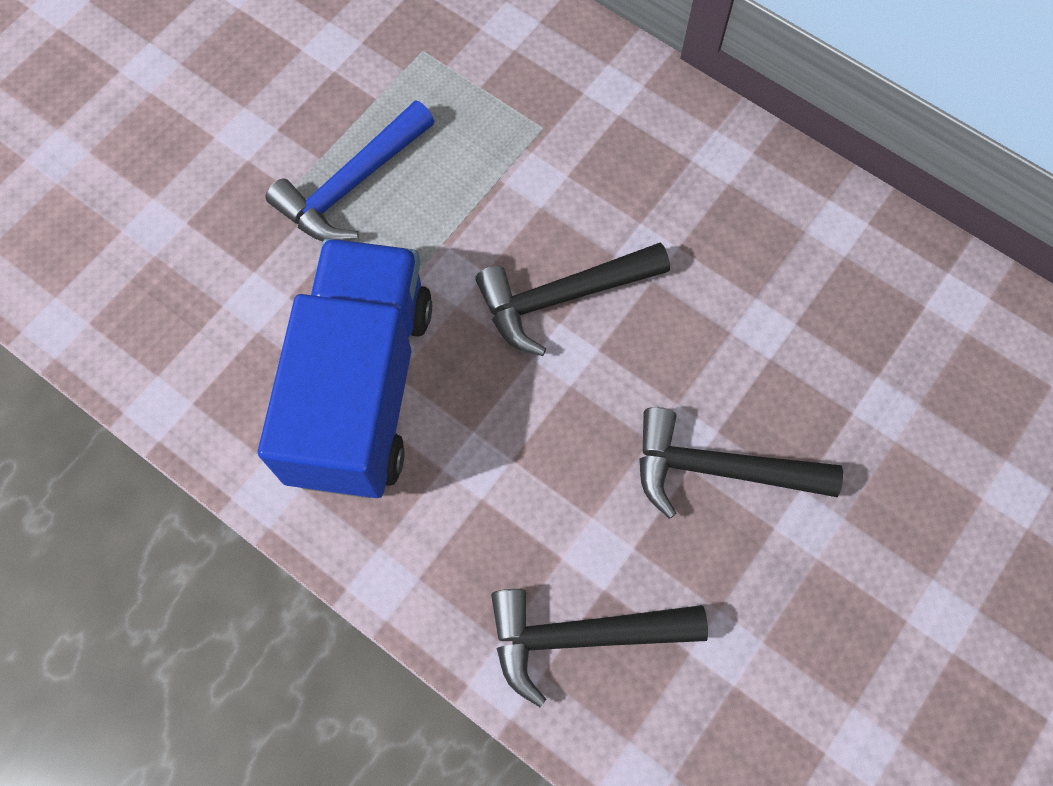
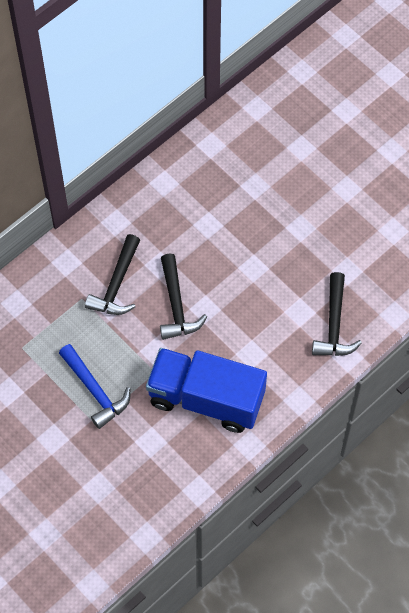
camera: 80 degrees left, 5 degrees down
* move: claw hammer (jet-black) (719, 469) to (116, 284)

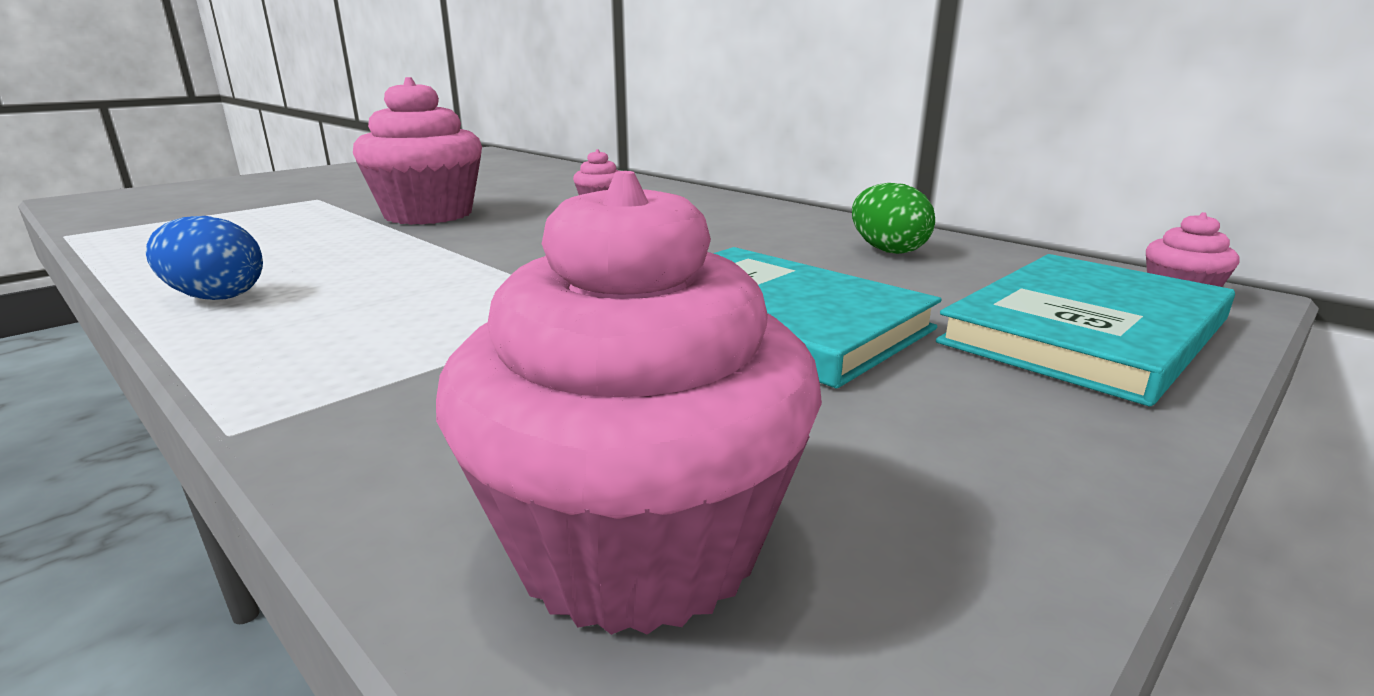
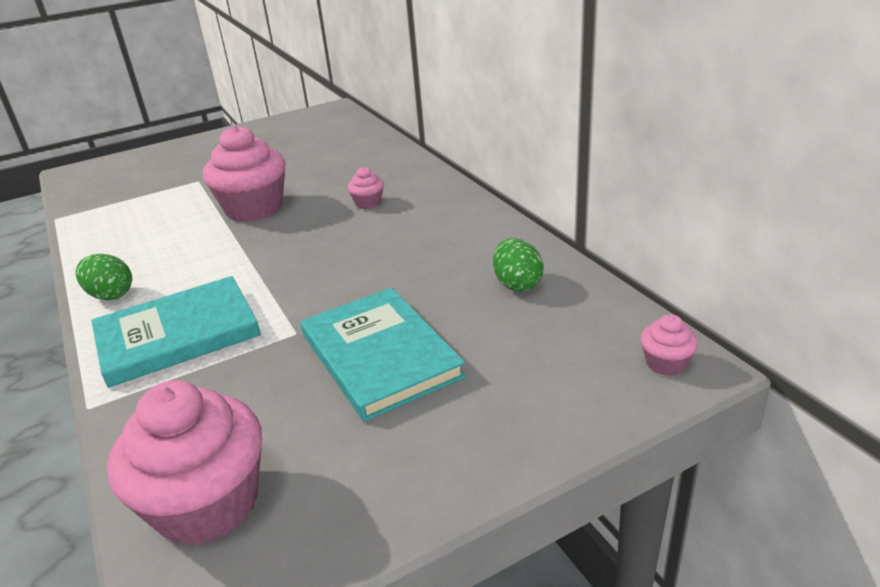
camera: 20 degrees right, 10 degrees up
* move: hardback (turquoise) (1085, 331) to (177, 334)
* recolor: egg shape (royal blue) (216, 297) to egg shape (leaf-green) (111, 295)

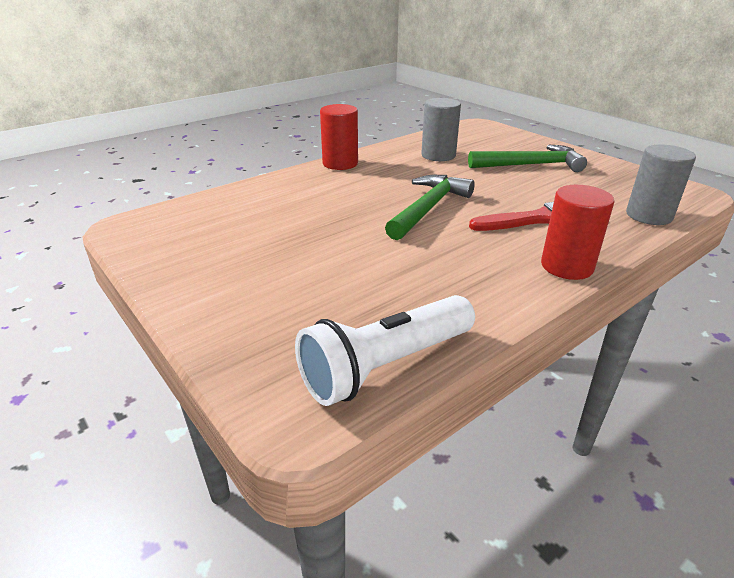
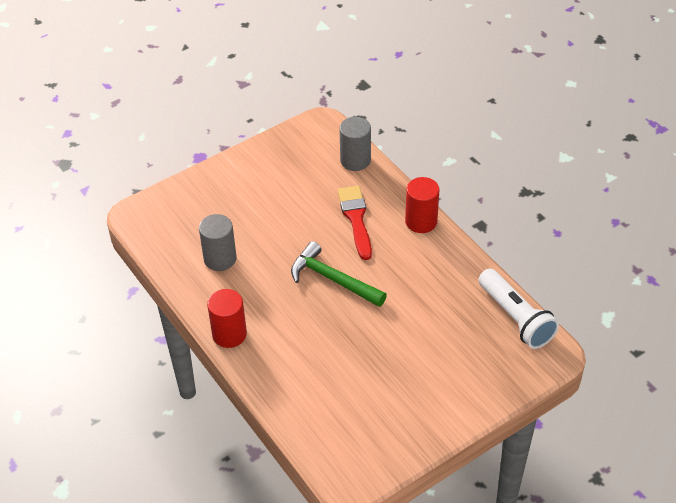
camera: 85 degrees left, 15 degrees up
* delete: claw hammer (leaf-green) (531, 165)

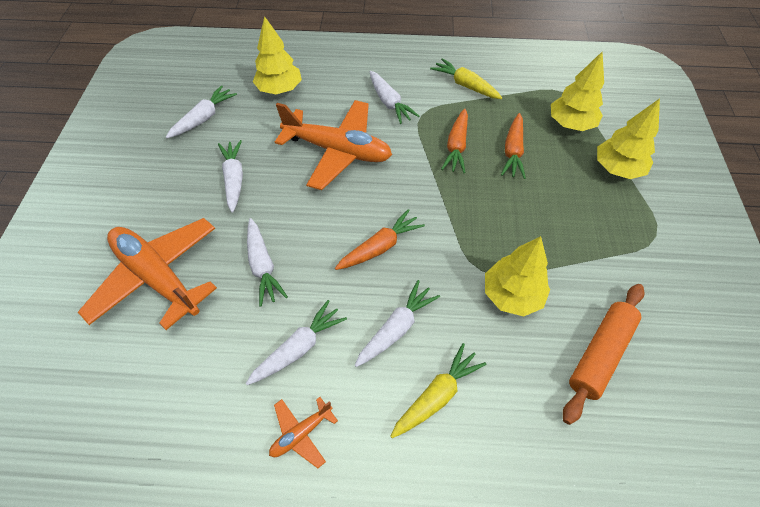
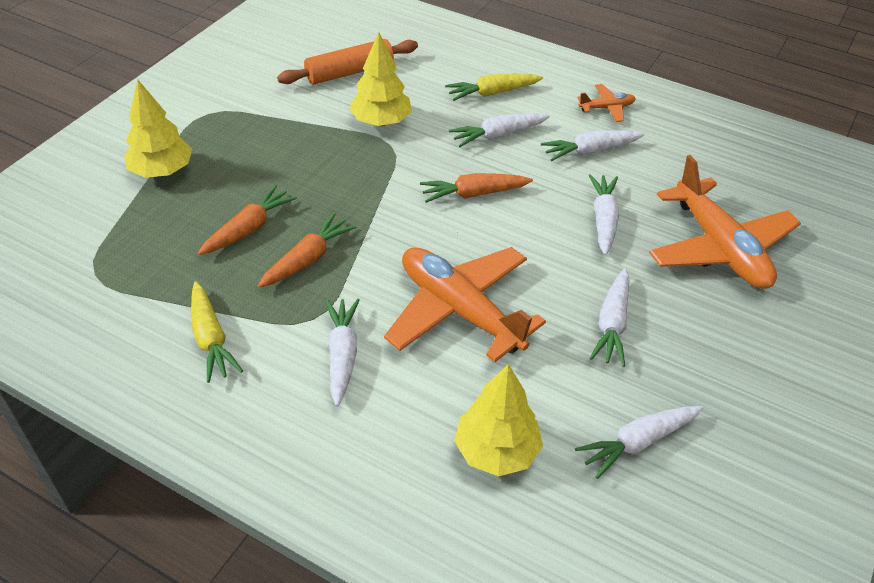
camera: 155 degrees left, 10 degrees down
* delete: tree (bright yellow) (570, 124)

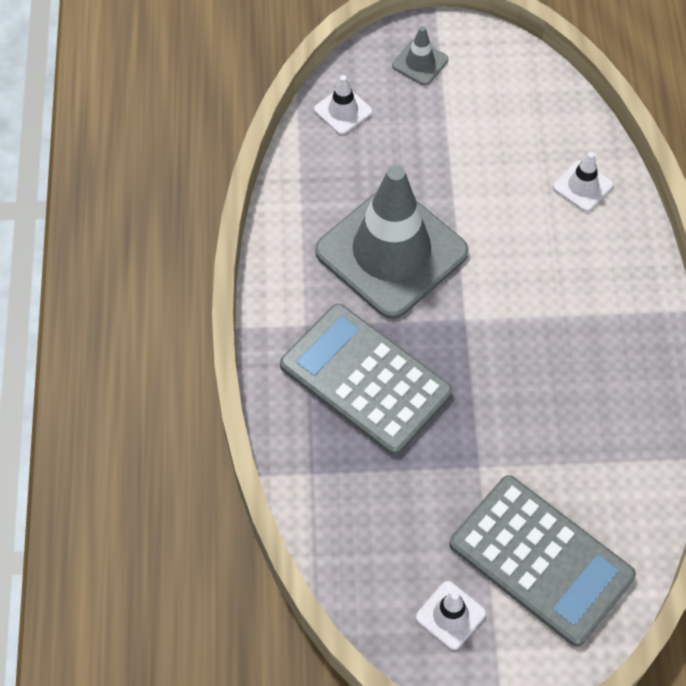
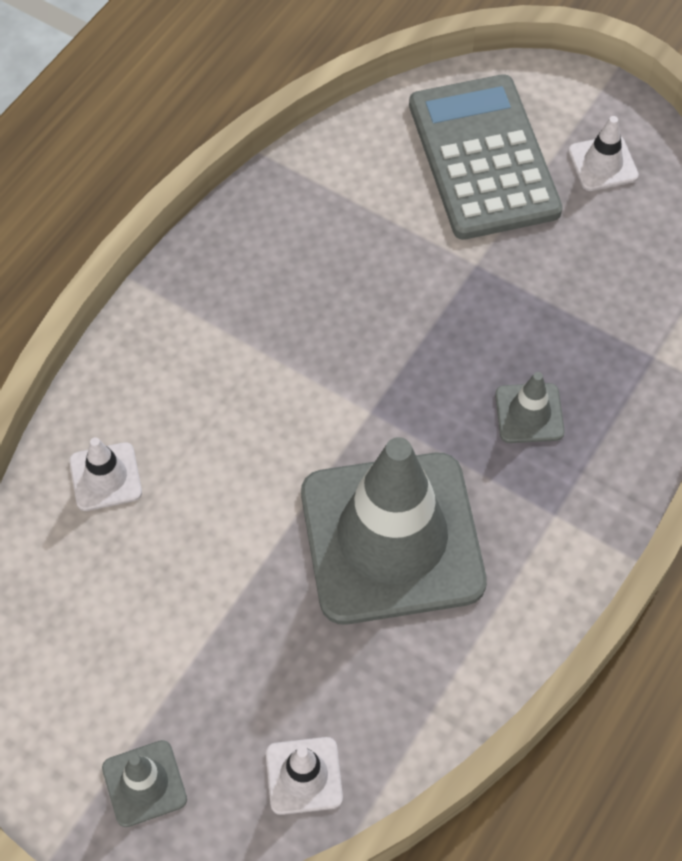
camera: 145 degrees left, 0 degrees up
* replace: adding machine (gray) (365, 379) to safety cone (gray) (529, 413)

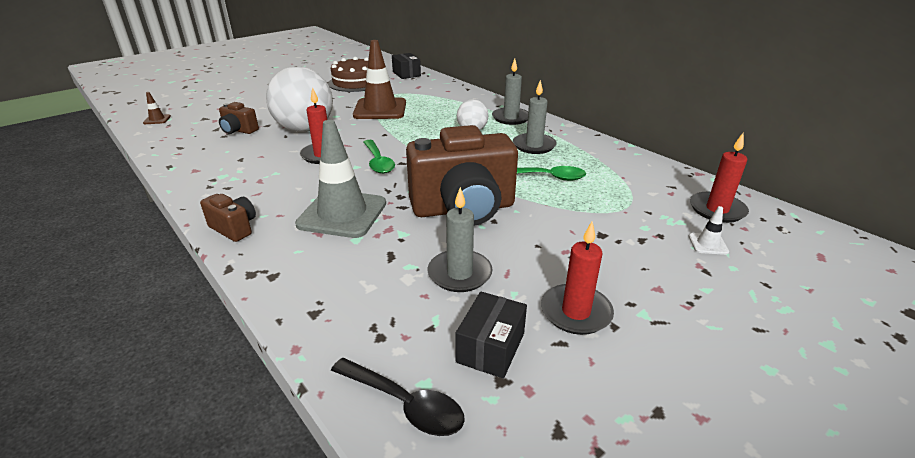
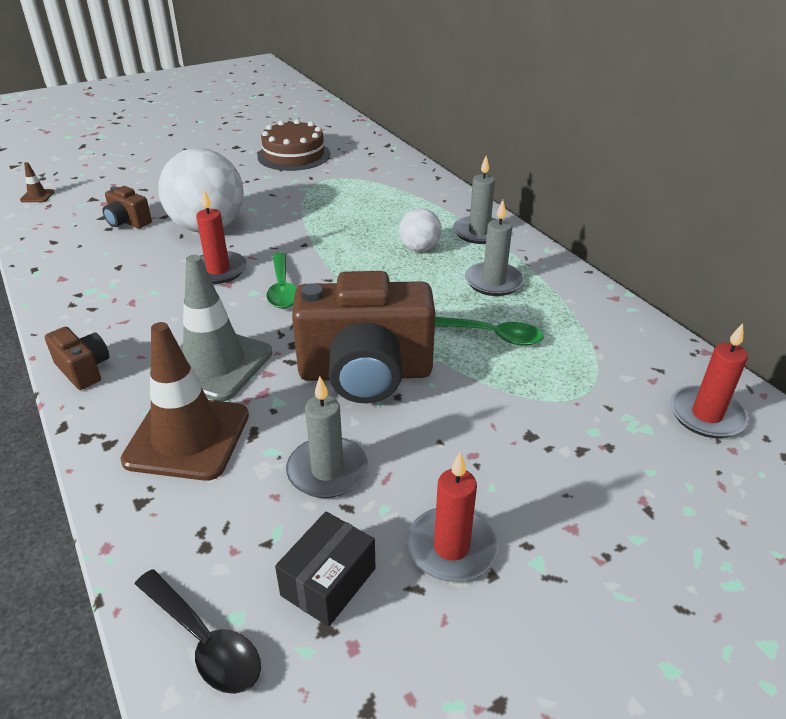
camera: 10 degrees right, 5 degrees up
* delete: box (jet-black) (406, 74)
* delete: safety cone (snow-white) (708, 244)
* move: safety cone (dark brown) (380, 109) to (187, 437)

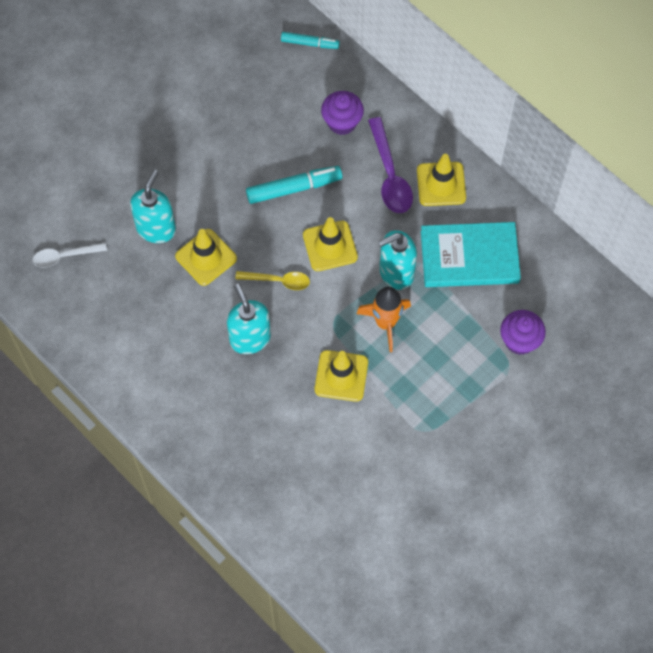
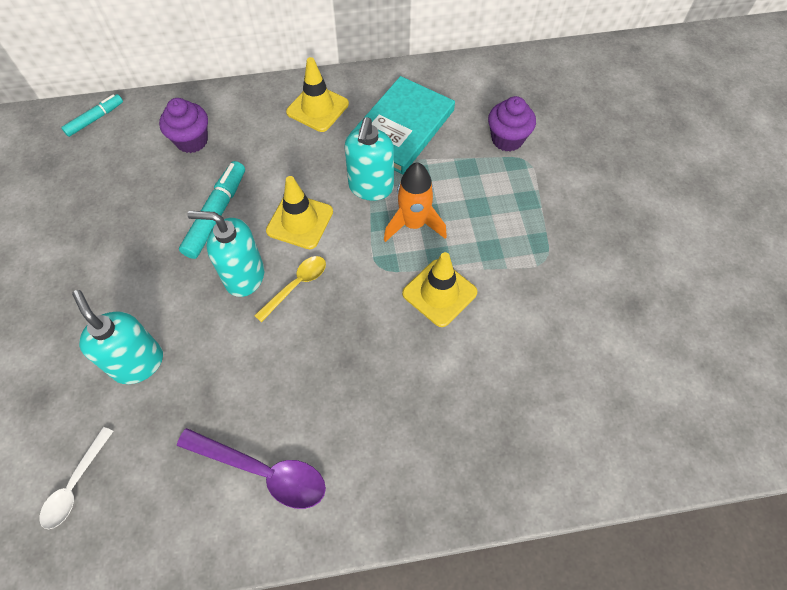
camera: 55 degrees left, 5 degrees down
* delete: safety cone (bright yellow) (206, 257)
* move: soap pump (turquoise) (250, 338) to (244, 276)
* move: tablespoon (purple) (390, 175) to (263, 471)

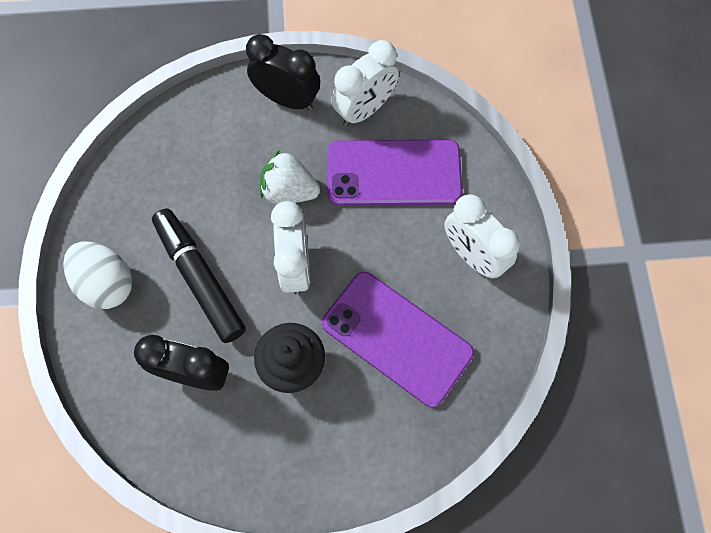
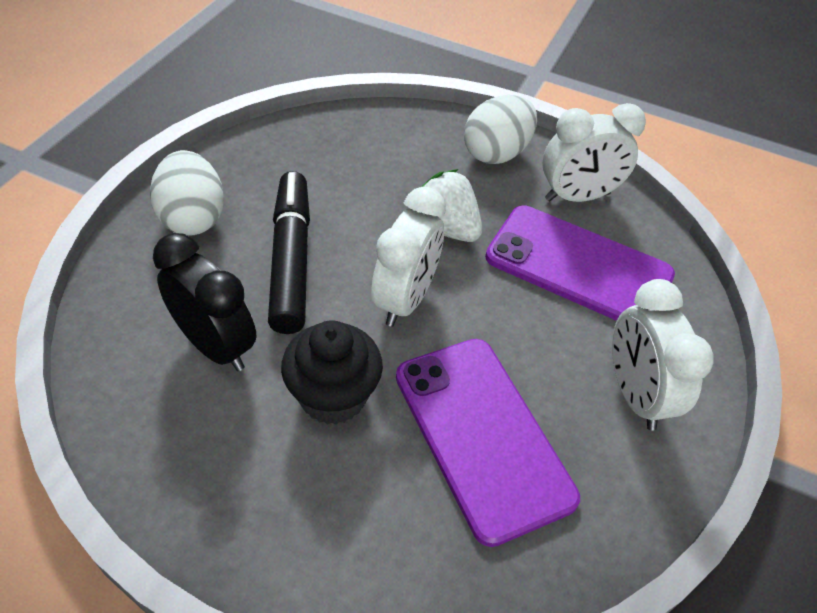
camera: 25 degrees right, 20 degrees down
* replace: clock (jet-black) (287, 99) to egg shape (snow-white) (496, 153)

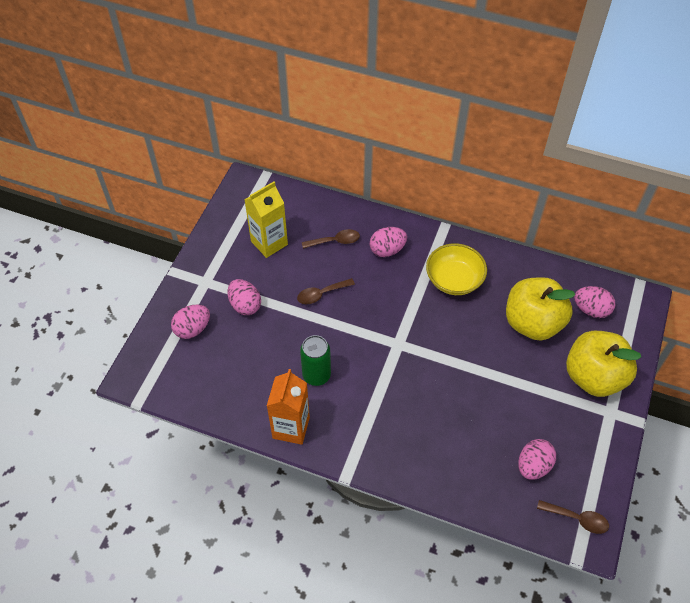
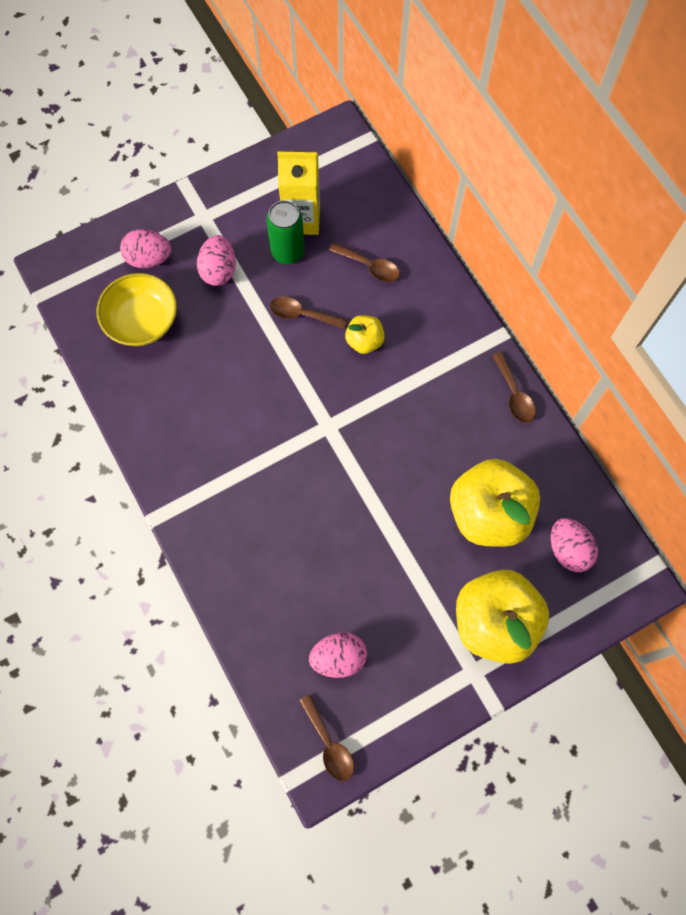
camera: 40 degrees right, 15 degrees up
* delete: juice carton (bright orange) (291, 427)
* delete: egg shape (rosy) (387, 250)
* insert: apple (bright yellow) (364, 341)
* insert: tablespoon (dark brown) (514, 394)
* move: soda can (leaf-green) (316, 375) to (288, 252)
* move: bowl (bright yellow) (454, 280) to (142, 321)

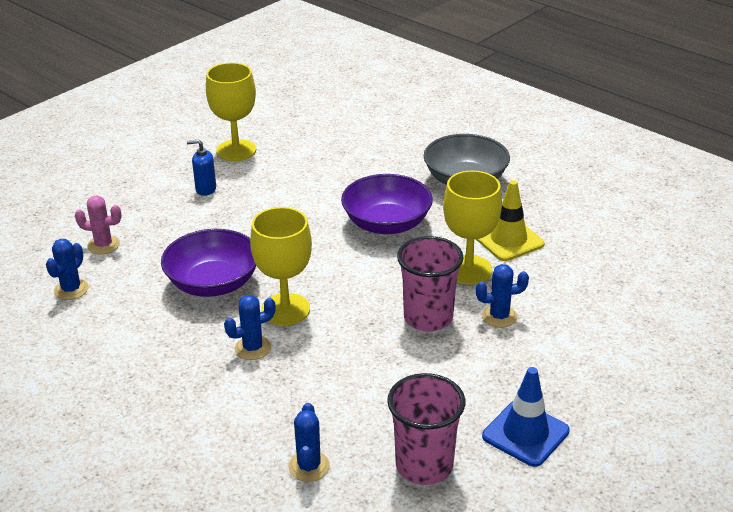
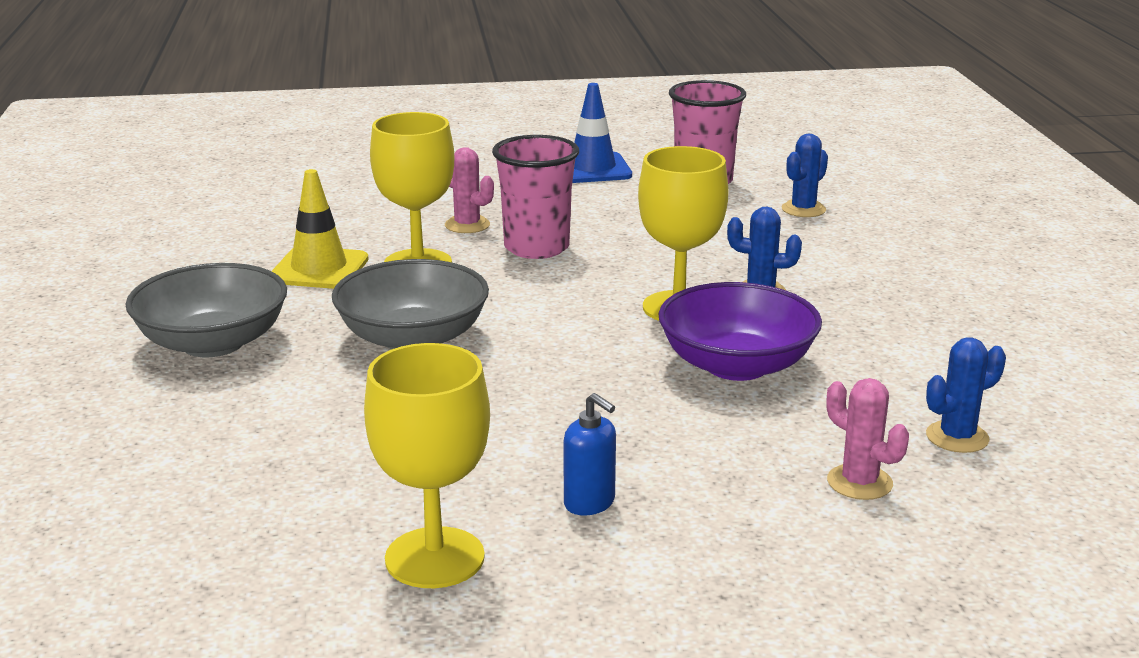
camera: 140 degrees left, 10 degrees down
* recolor: bowl (purple) (386, 224) to bowl (gray) (413, 338)
* recolor: saguaro cactus (royal blue) (499, 316) to saguaro cactus (rosy) (467, 225)

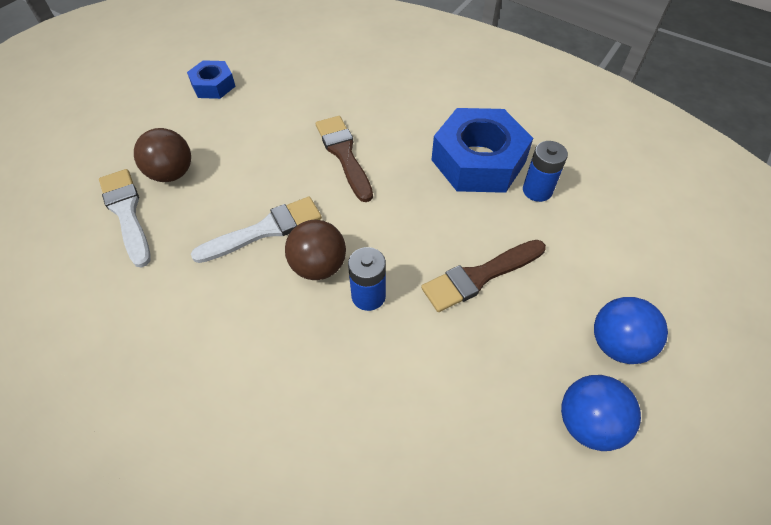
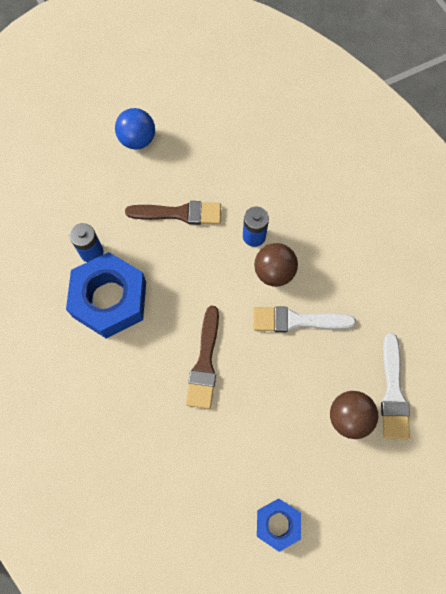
camera: 150 degrees left, 15 degrees up
* delete: play ball (royal blue) (588, 423)

